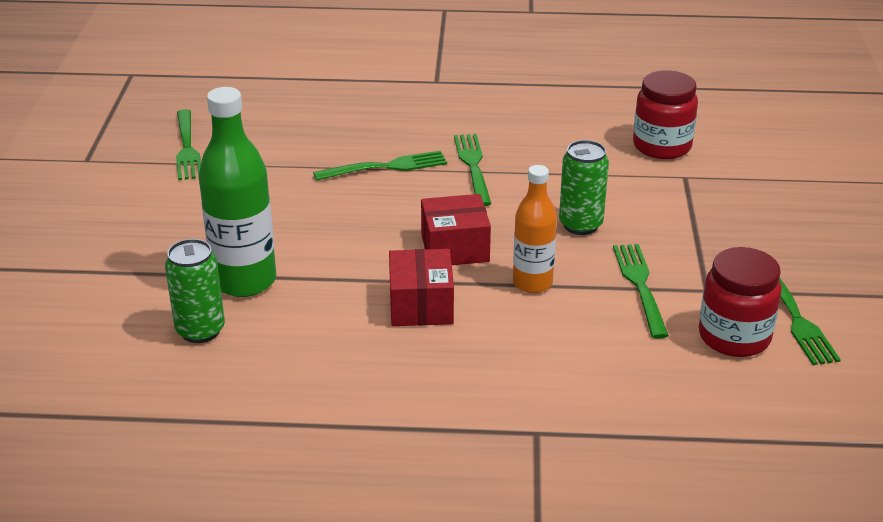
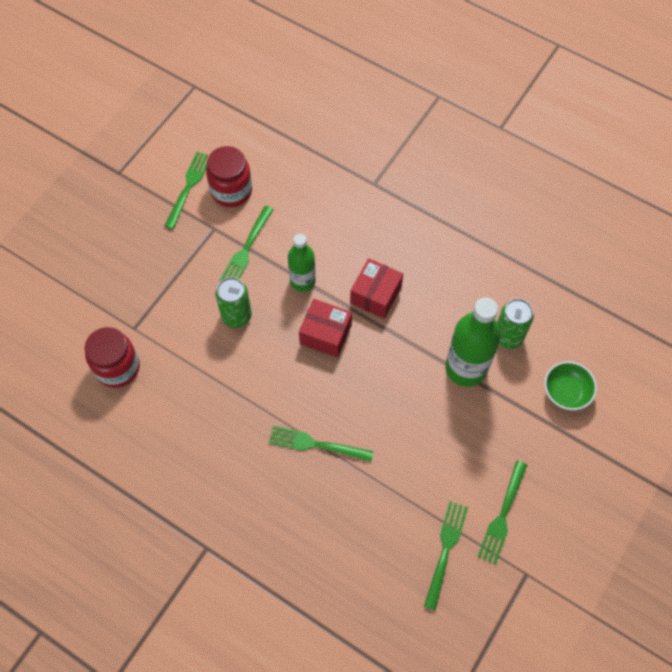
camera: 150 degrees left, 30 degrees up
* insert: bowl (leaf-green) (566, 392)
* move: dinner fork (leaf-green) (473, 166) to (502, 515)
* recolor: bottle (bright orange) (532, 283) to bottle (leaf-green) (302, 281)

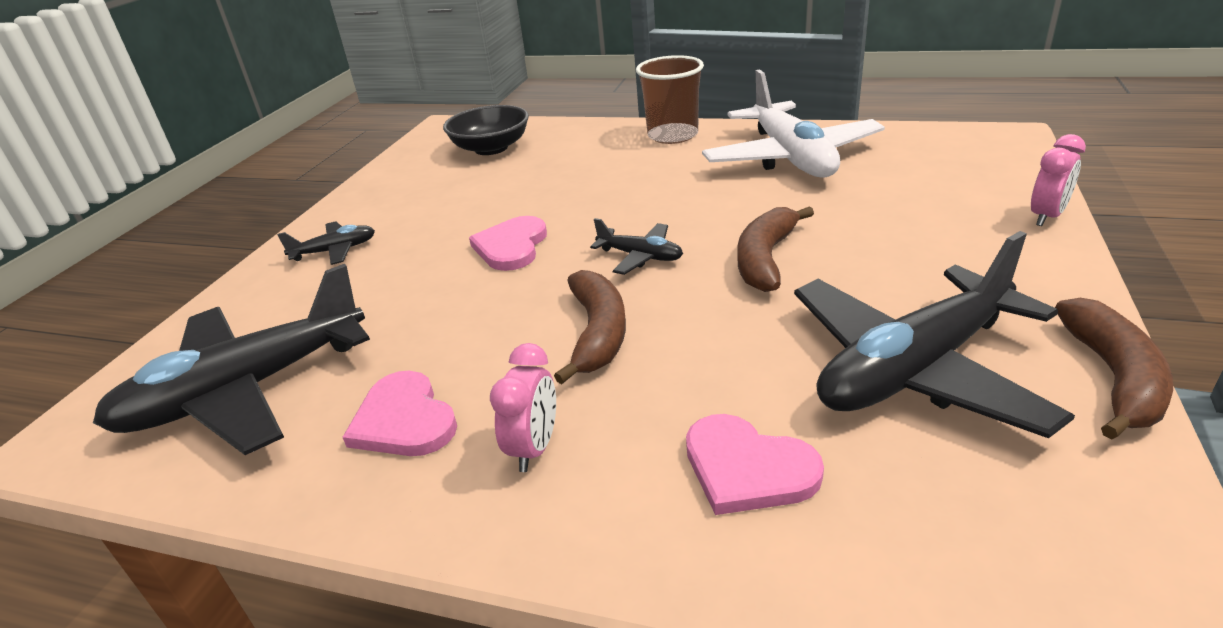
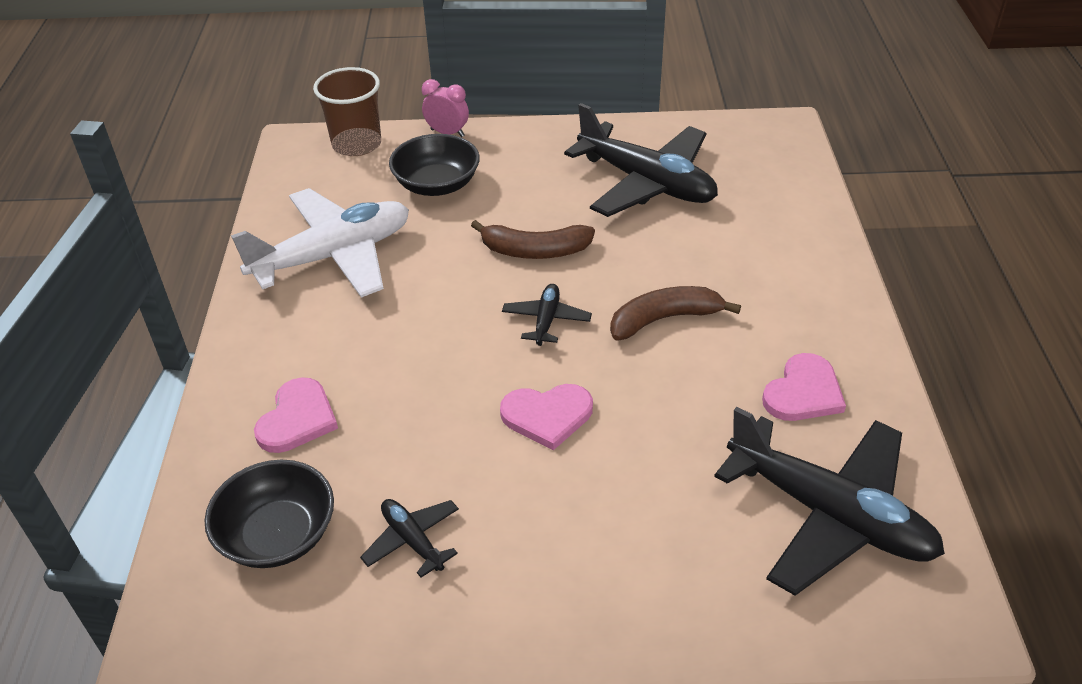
camera: 110 degrees left, 10 degrees up
* delete: clock (rosy) (534, 448)
* delete: banana (dark brown) (1113, 378)
* insert: bowl (jet-black) (437, 185)
* move: toy plane (jet-black) (335, 251) to (412, 540)
* move: cup (dark brown) (672, 135) to (356, 144)
* move: love heart (rosy) (747, 468) to (297, 419)

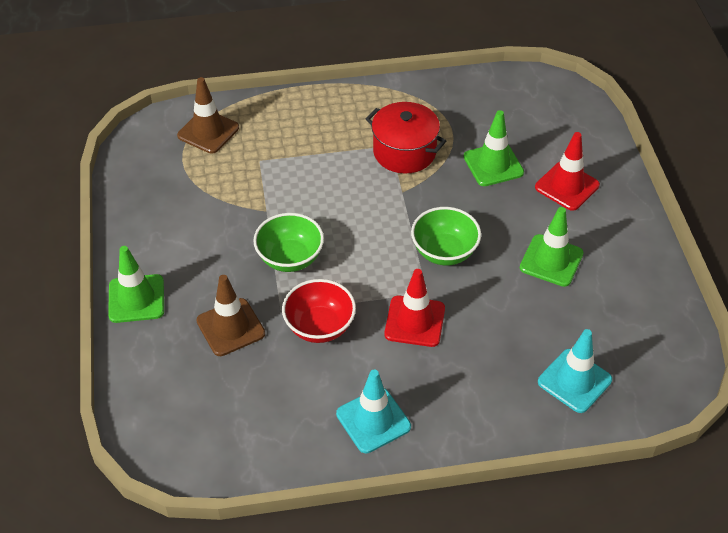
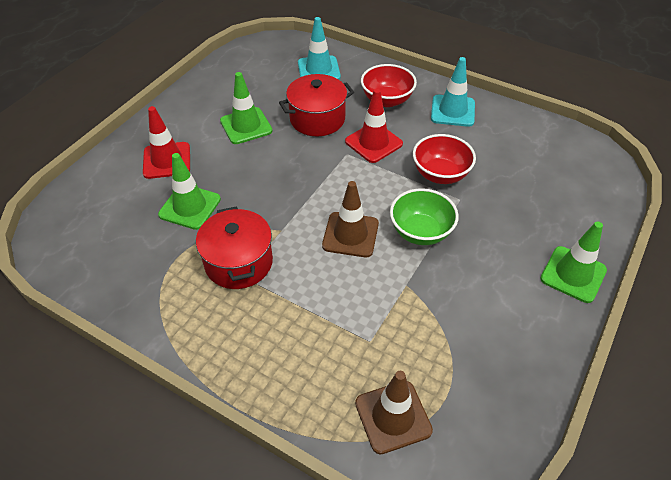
camera: 140 degrees left, 0 degrees up
* delete: bowl (leaf-green) (444, 252)
* insert: pot (crimson) (317, 119)
* insert: bowl (crimson) (387, 100)
* move: safety cone (dark brown) (230, 327) to (350, 235)

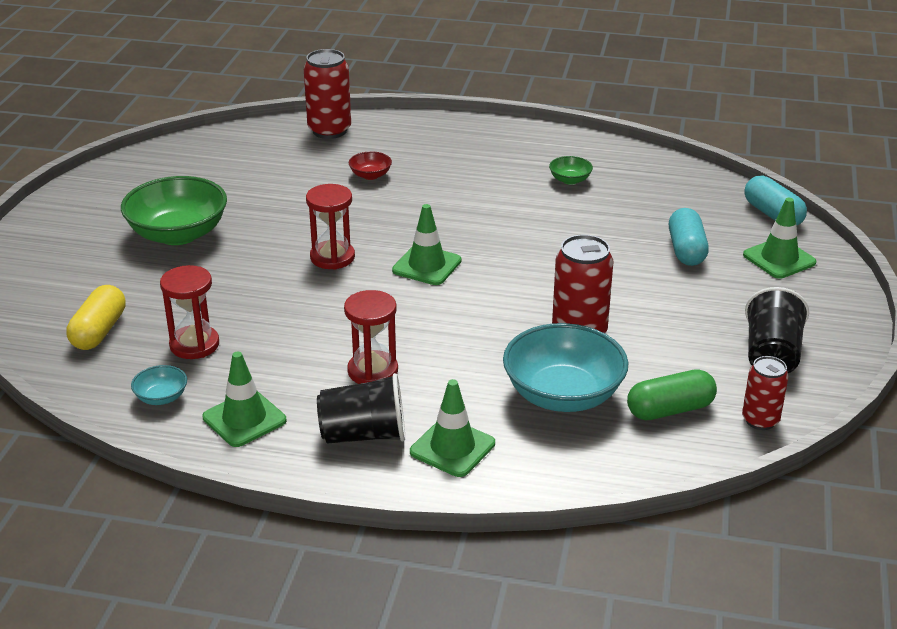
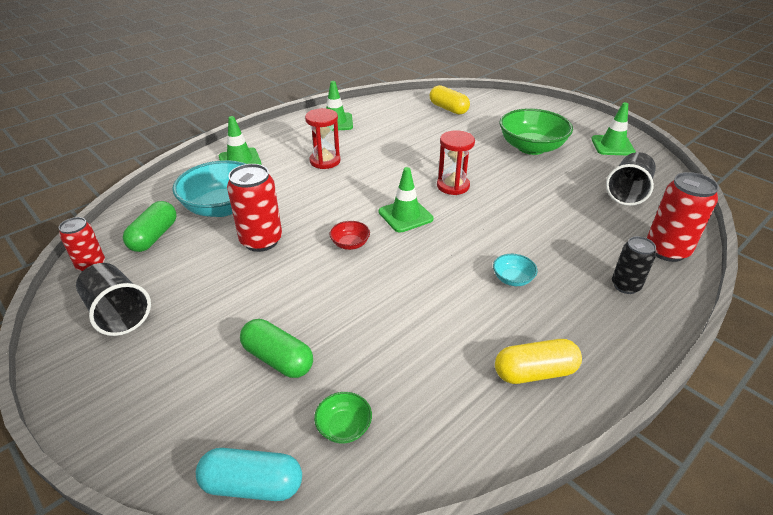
camera: 125 degrees right, 5 degrees up
* delete: sandglass (crimson) (194, 345)
* insert: pill (bright yellow) (535, 372)
* insert: soda can (jet-black) (625, 286)
* move: bowl (turquoise) (161, 397) to (512, 279)
* move: cup (jet-black) (364, 435) to (627, 192)
* move: bowl (crimson) (370, 175) to (350, 244)
* move: bowl (leaf-green) (570, 180) to (344, 427)
* move: safety cone (leaf-green) (779, 259) to (612, 146)
* recolor: pill (turquoise) (686, 250) to pill (leaf-green) (278, 359)

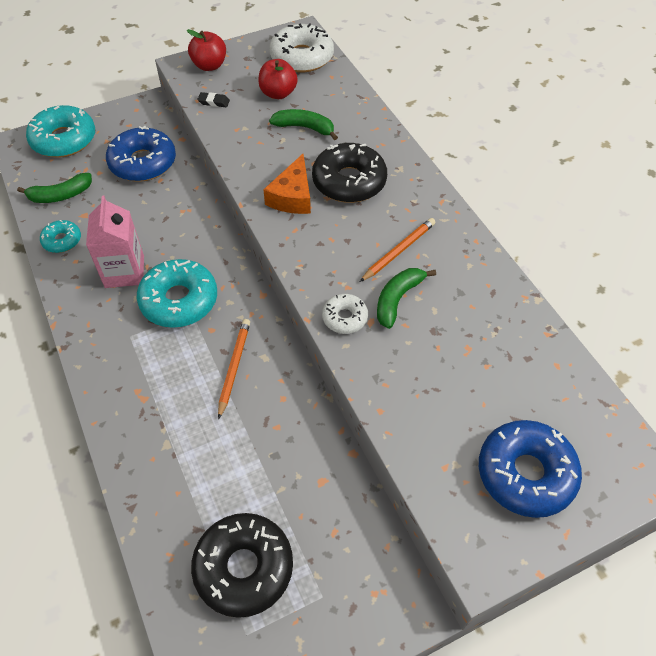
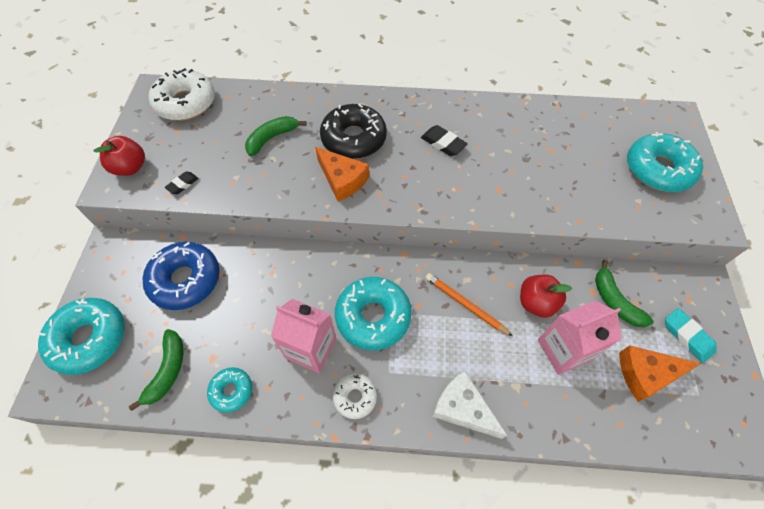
camera: 60 degrees left, 5 degrees up
* insert: piece of cheese (snow-white) (463, 408)
* insert: juice carton (rosy) (563, 350)
* insert: eraser (turquoise) (687, 336)
* move: apple (crimson) (278, 93) to (536, 303)
* move: doughnut (snow-white) (344, 318) to (355, 397)
* move: banana (leaf-green) (397, 299) to (614, 301)
* replace: doughnut (jet-black) (244, 568) to piece of cheese (bright orange) (646, 374)
* replace: pencil (bright orange) (399, 251) to eraser (jet-black) (443, 143)
* recolor: doughnut (royal blue) (525, 473) to doughnut (turquoise) (658, 170)

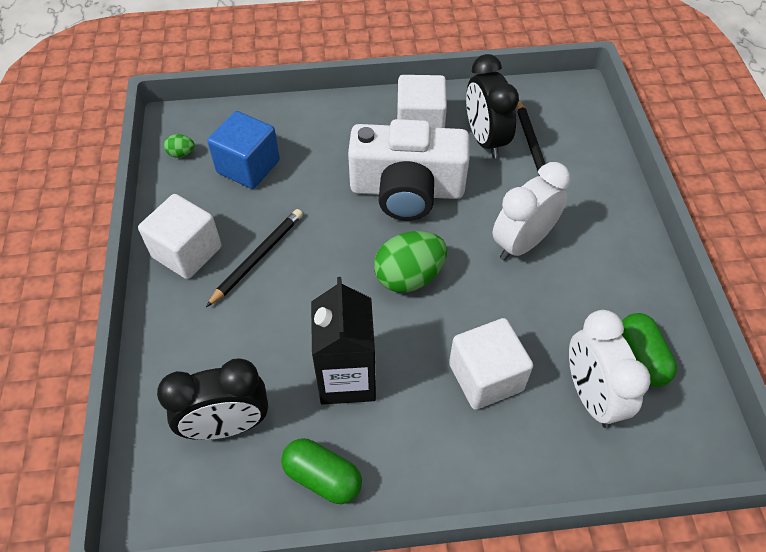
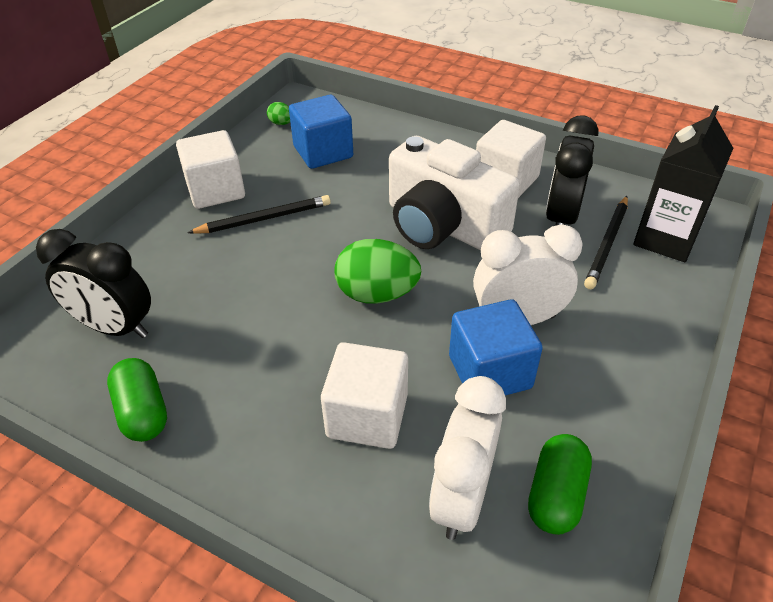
camera: 35 degrees right, 10 degrees down
* insert: block (royal blue) (490, 372)
* move: juice carton (jet-black) (347, 378) to (665, 239)

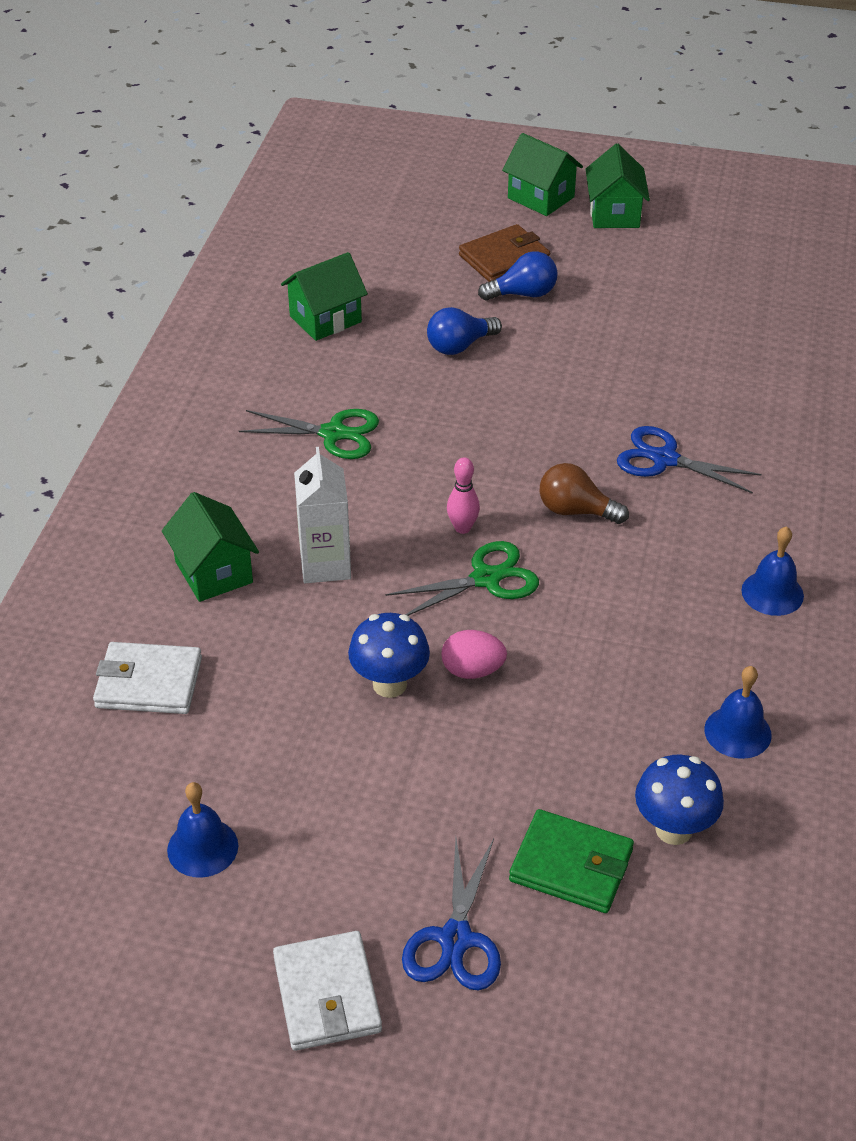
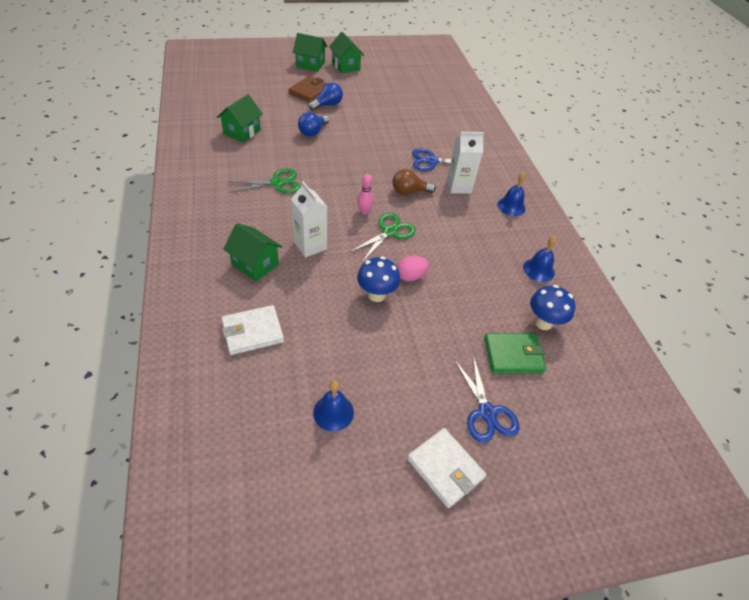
camera: 30 degrees left, 5 degrees up
* insert: juice carton (snow-white) (459, 186)

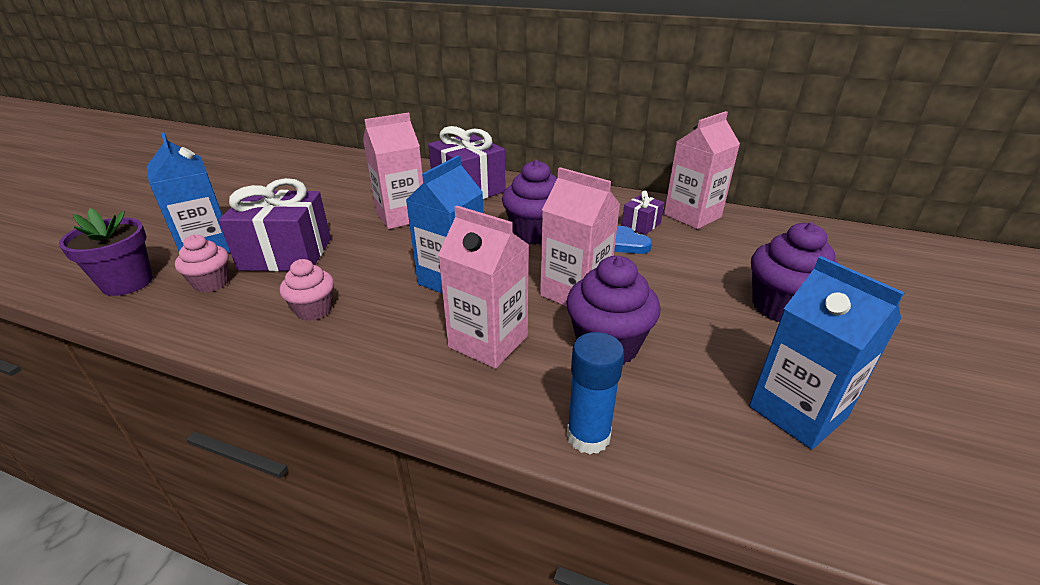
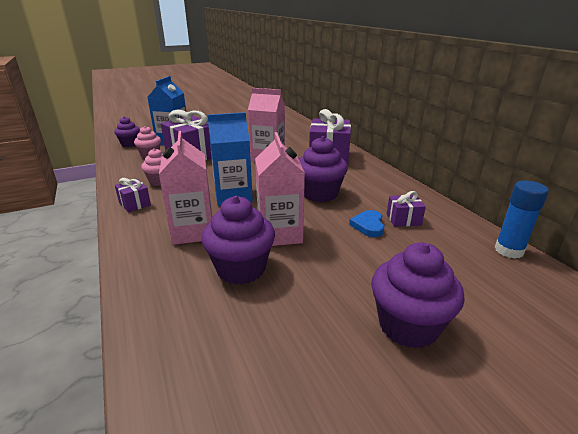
camera: 45 degrees right, 5 degrees down
* delete: juice carton (rosy) (692, 216)
* delete: juice carton (royal blue) (797, 412)
* insert: gift (purple) (134, 204)
* move: glue (royal blue) (588, 436) to (509, 250)
* replace: plant pot (purple) (127, 283) to muffin (purple) (130, 144)

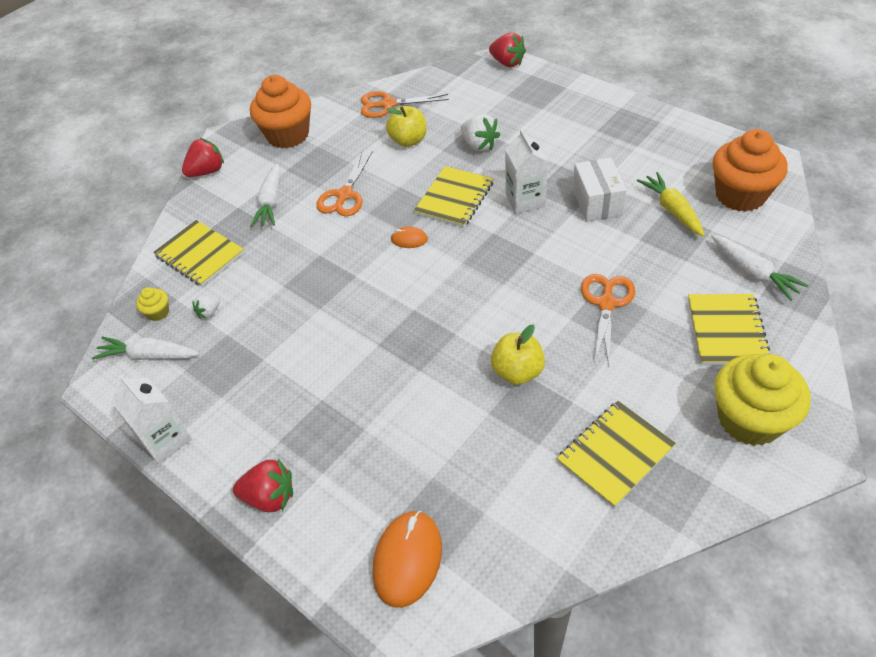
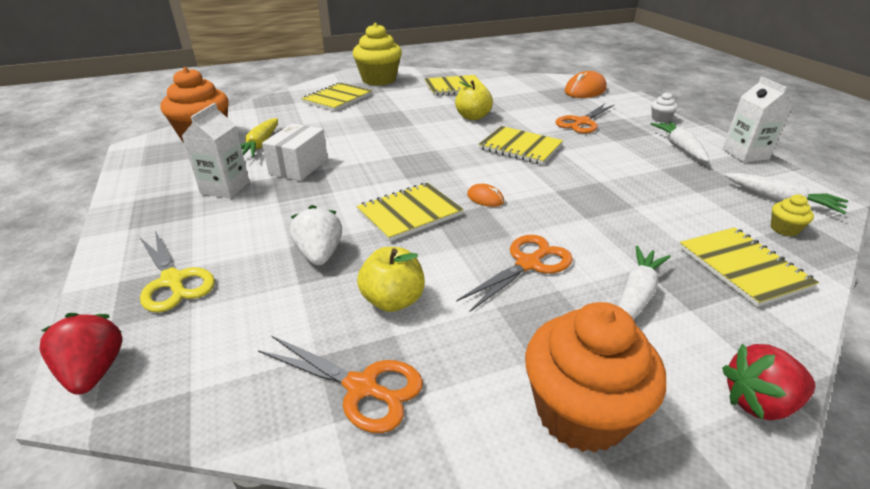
camera: 155 degrees left, 15 degrees down
* delete: toy strawberry (snow-white) (209, 312)
* insert: scissors (bright yellow) (173, 281)
* insert: notepad (bright yellow) (520, 147)
* move: juice carton (snow-white) (525, 200) to (225, 188)
* move: scissors (bright orange) (606, 303) to (582, 122)
* move: root vegetable (snow-white) (753, 273) to (679, 147)
* replace: toy strawberry (crimson) (270, 497) to muffin (snow-white) (660, 119)

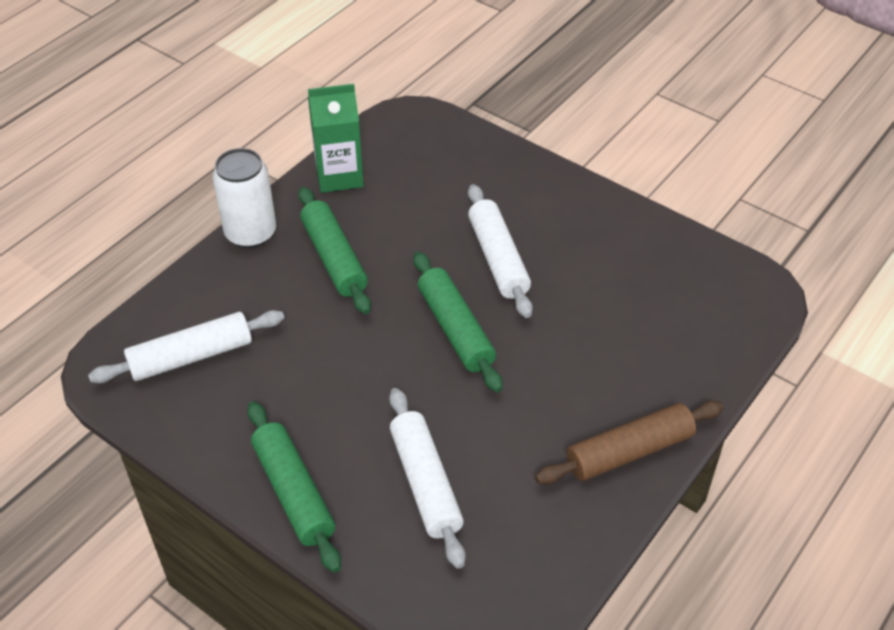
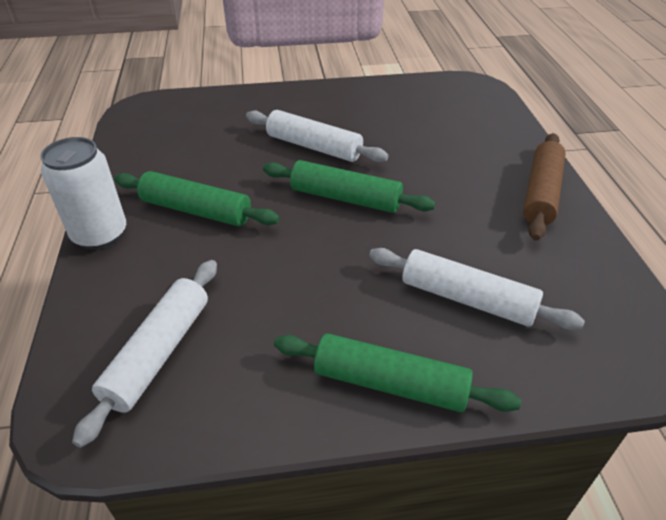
camera: 45 degrees left, 5 degrees down
* delete: juice carton (leaf-green) (339, 175)

